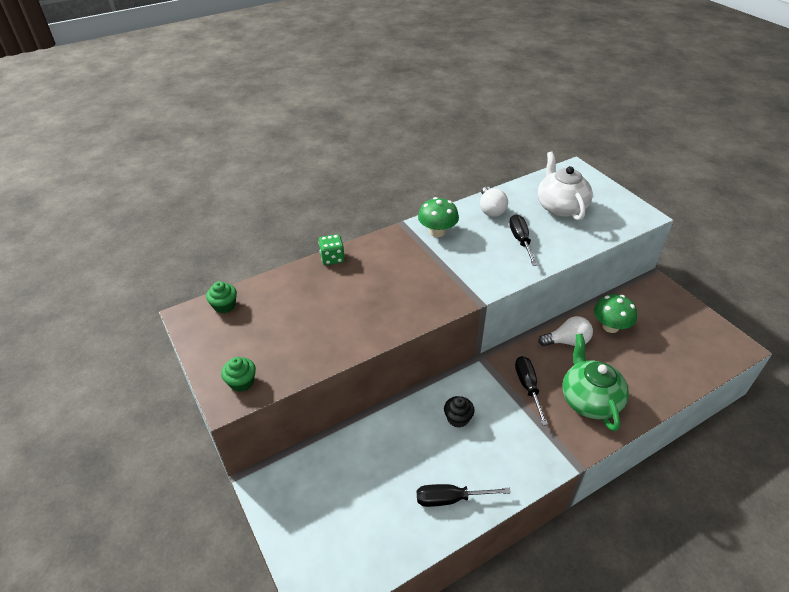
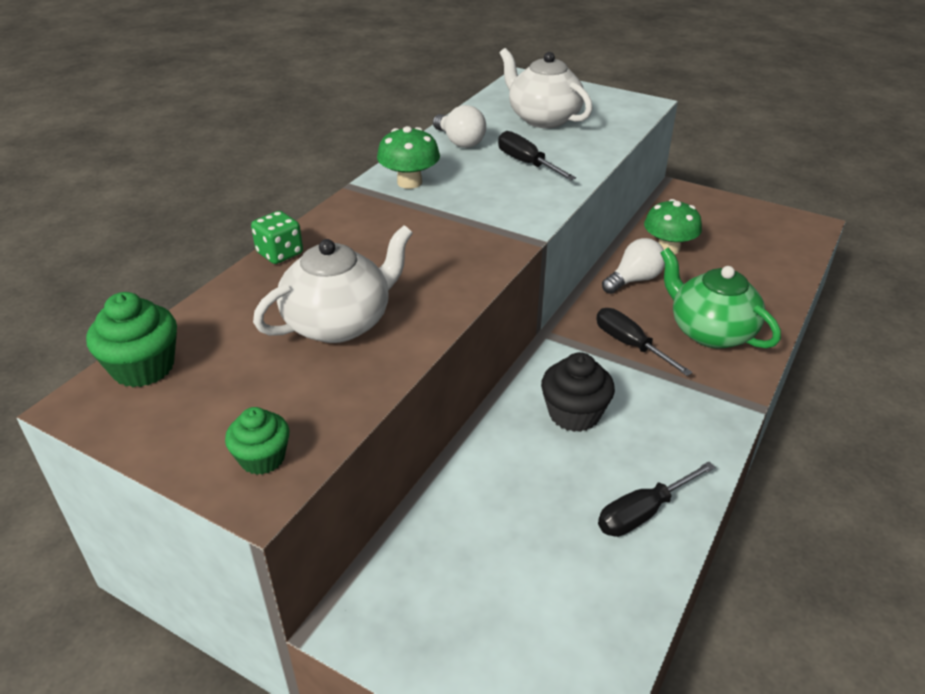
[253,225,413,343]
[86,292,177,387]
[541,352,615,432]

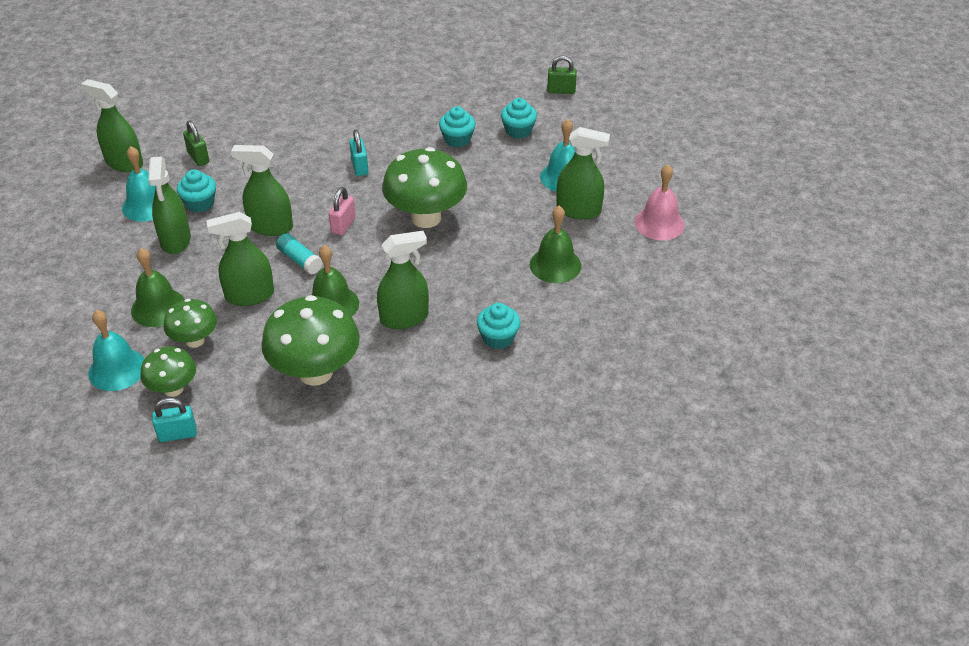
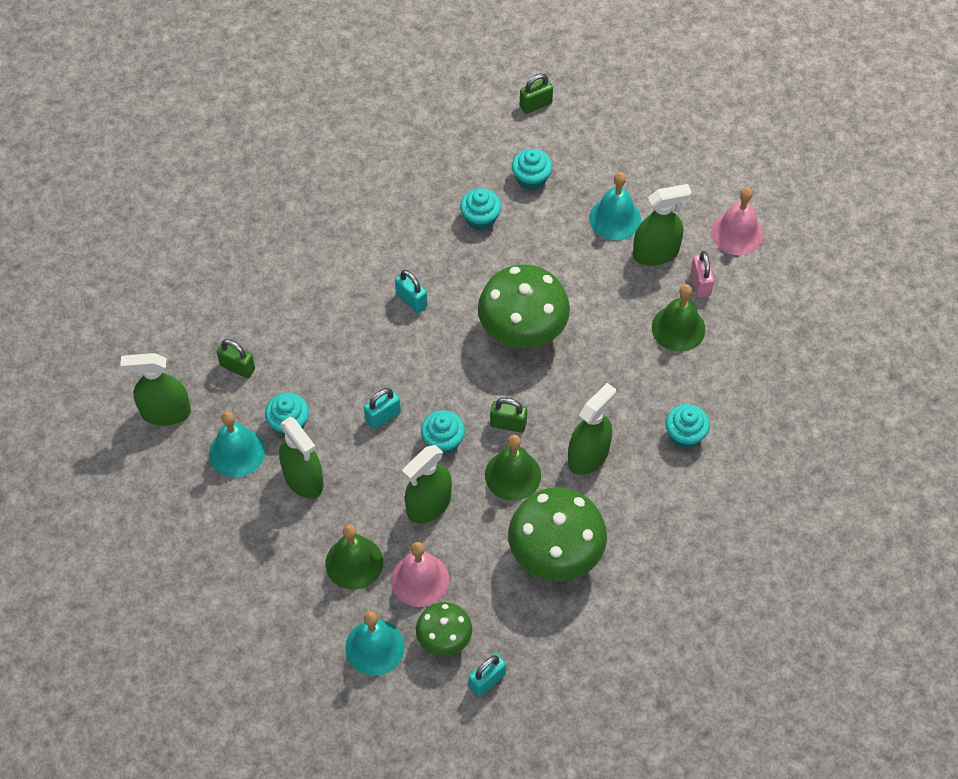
[490,398,527,433]
[691,251,714,297]
[391,542,449,607]
[364,388,401,429]
[421,410,465,455]

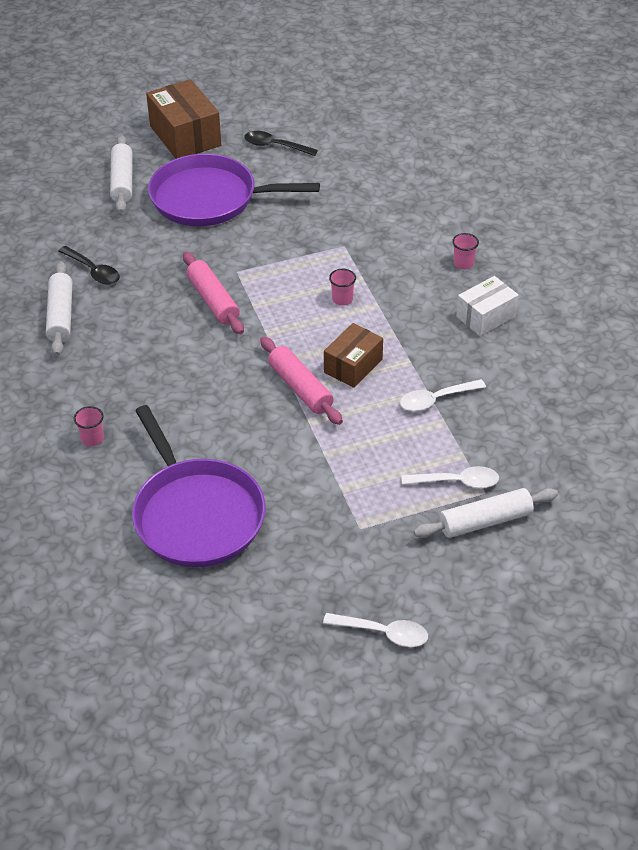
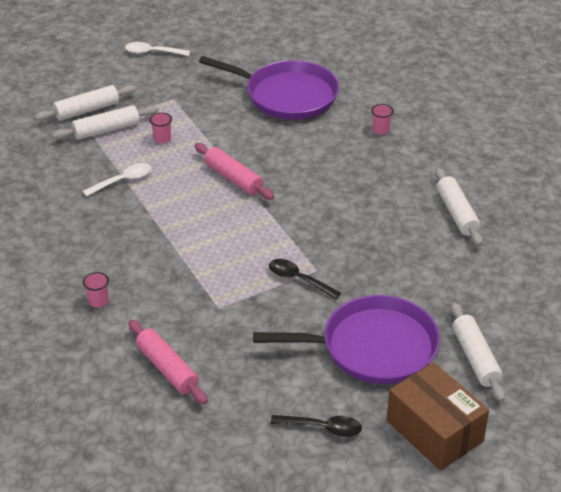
[324,323,383,388] (first image)
[456,276,519,336] (first image)
[269,259,341,299]
[128,320,208,404]
[150,112,172,143]
[52,105,158,140]
[199,56,339,120]

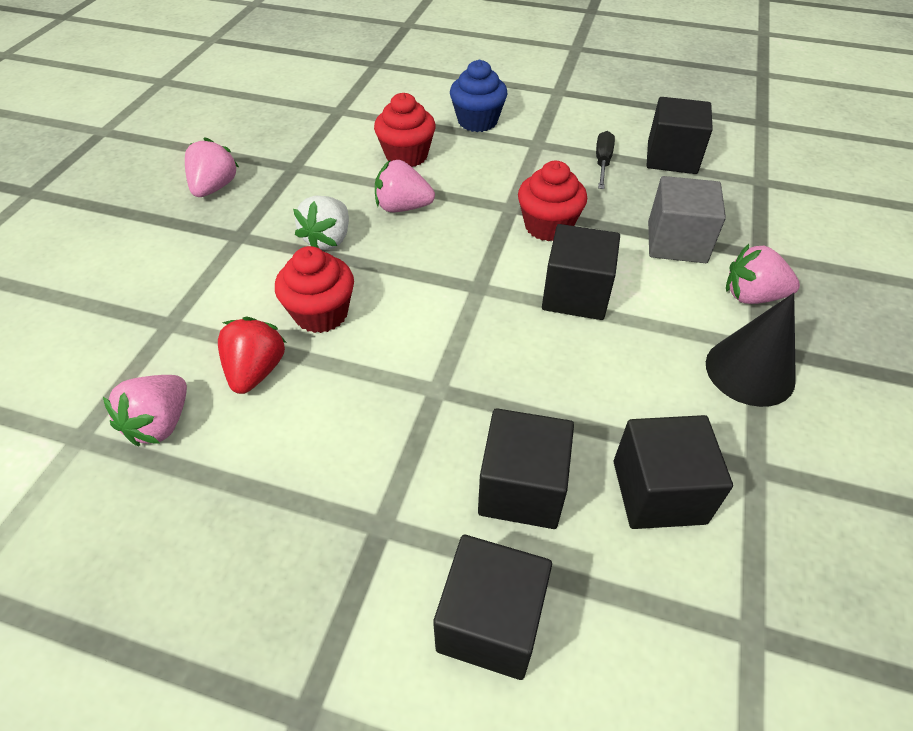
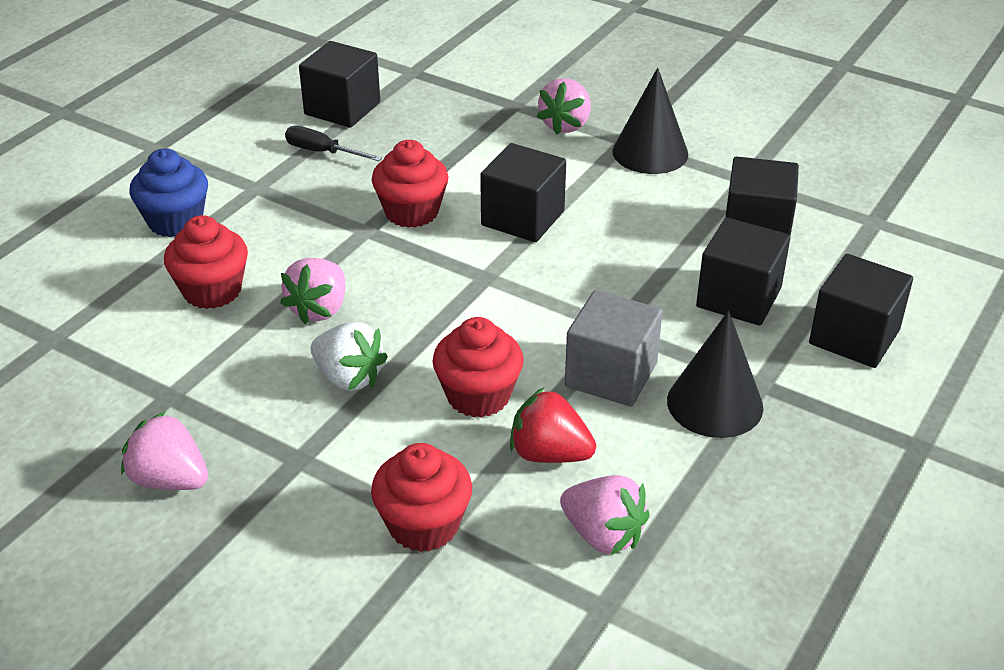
[371,443,472,552]
[667,311,763,438]
[565,290,662,407]

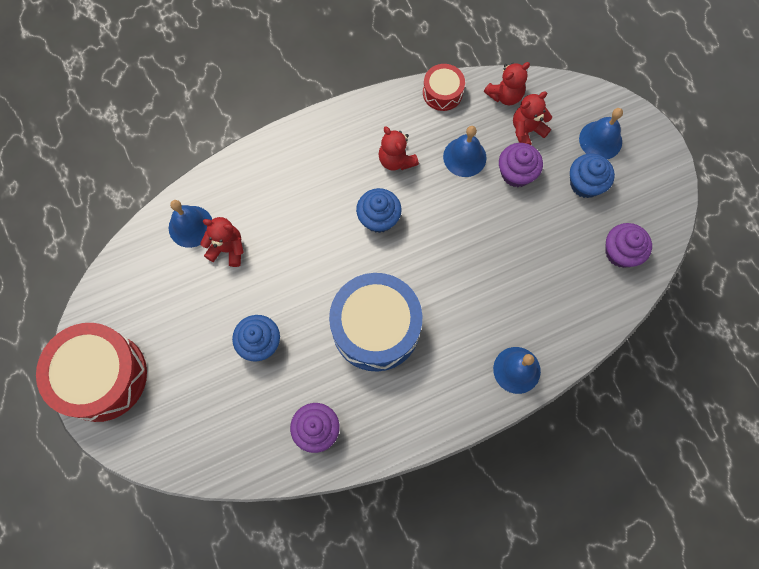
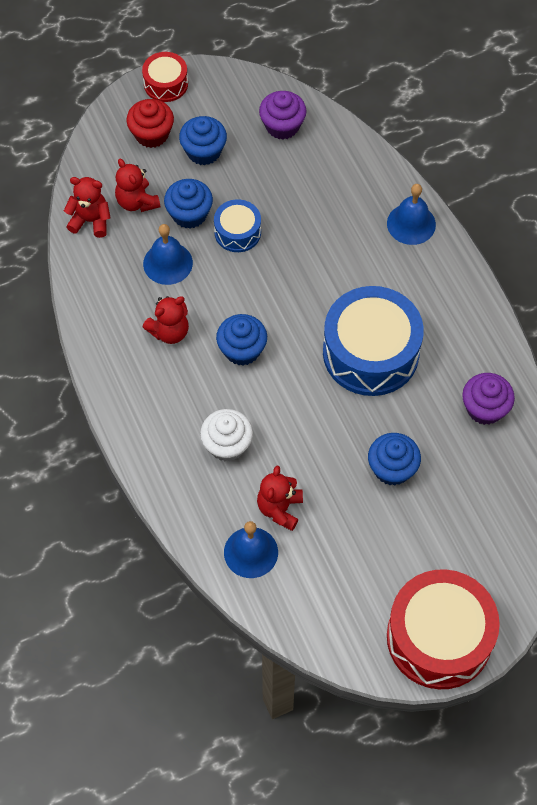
[200,409,253,462]
[214,199,261,252]
[142,52,188,102]
[126,99,174,148]
[164,179,213,229]
[64,177,111,238]

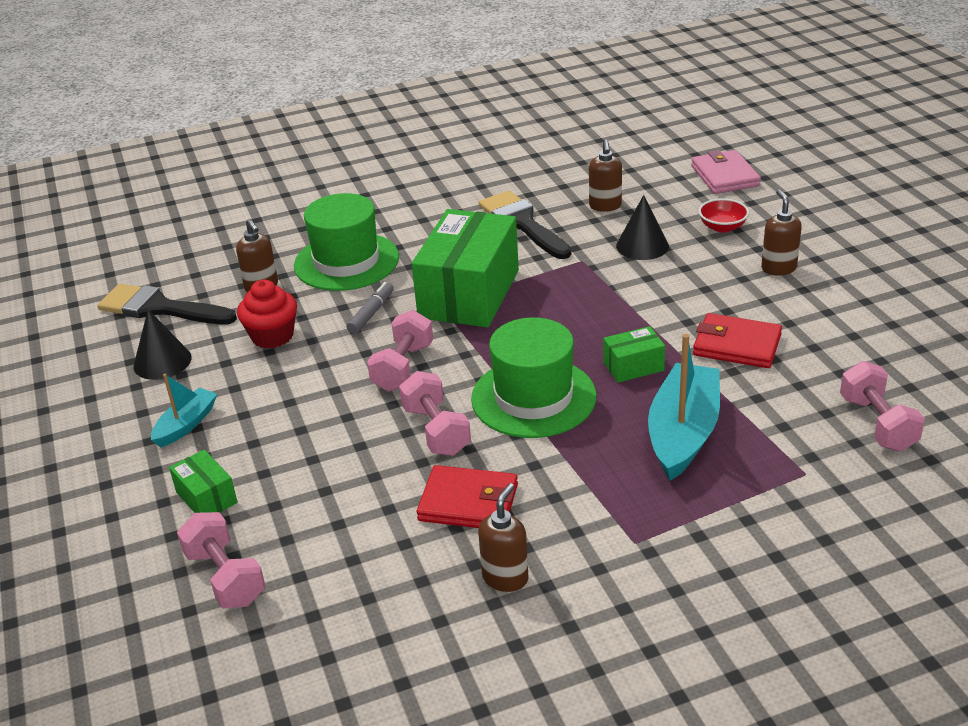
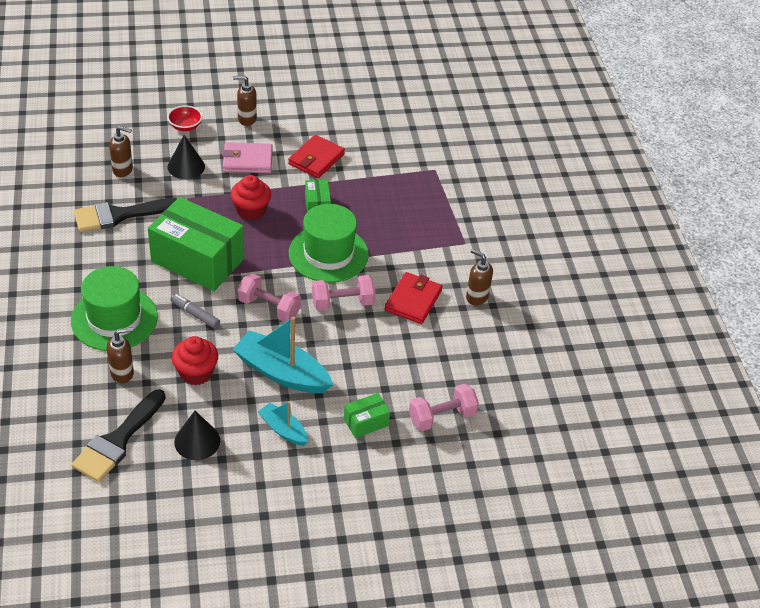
[840,361,925,452] (first image)
[230,175,271,220]
[232,317,333,393]
[222,142,273,173]

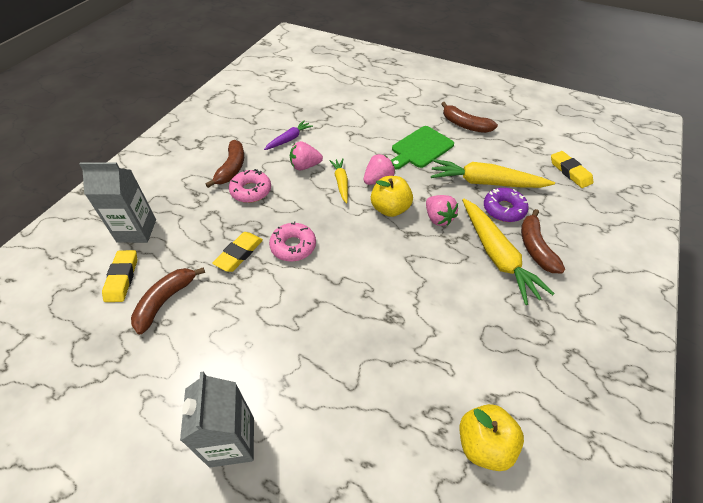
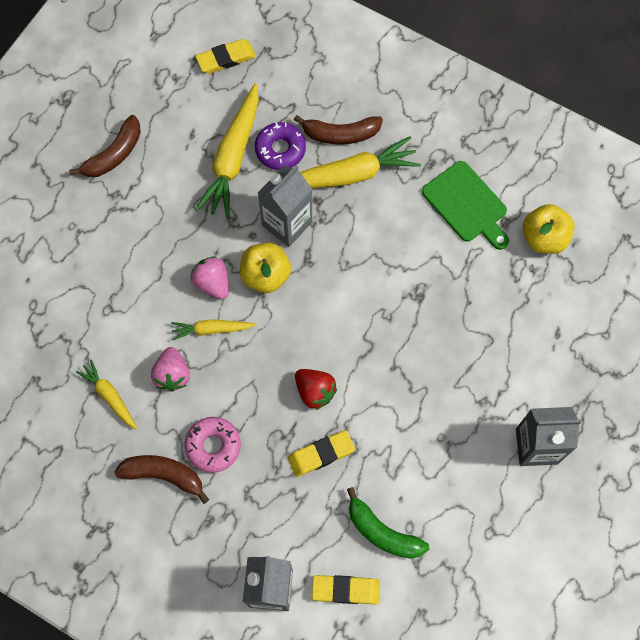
[422,161,509,250]
[295,369,337,410]
[258,165,312,247]
[347,487,429,559]
[76,359,137,429]
[288,430,355,477]

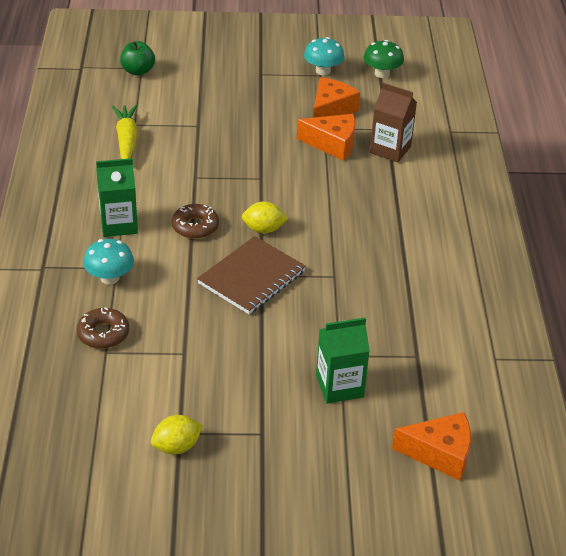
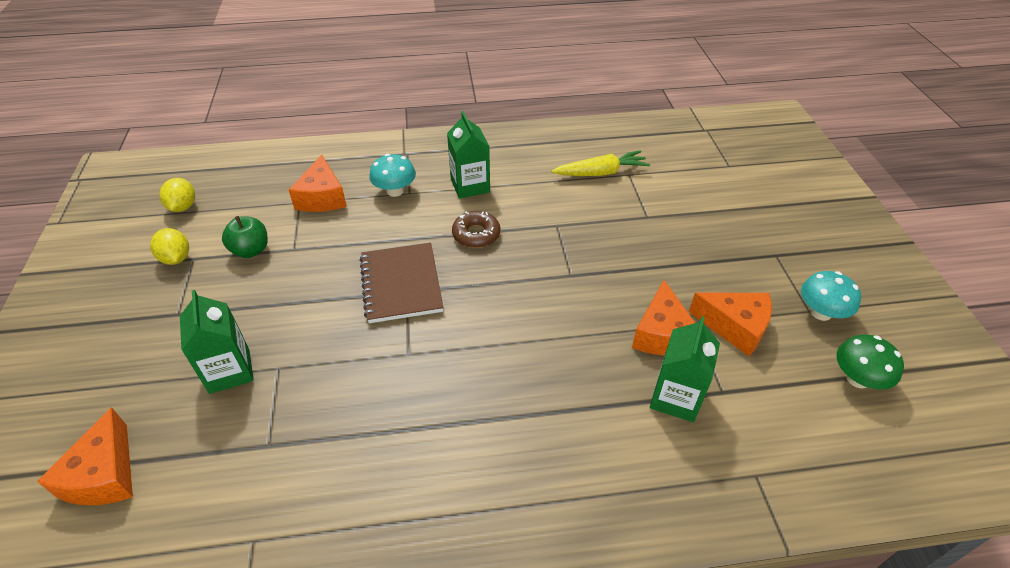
[222,216,268,258]
[159,178,195,212]
[289,155,347,212]
[650,316,720,422]
[360,243,443,323]

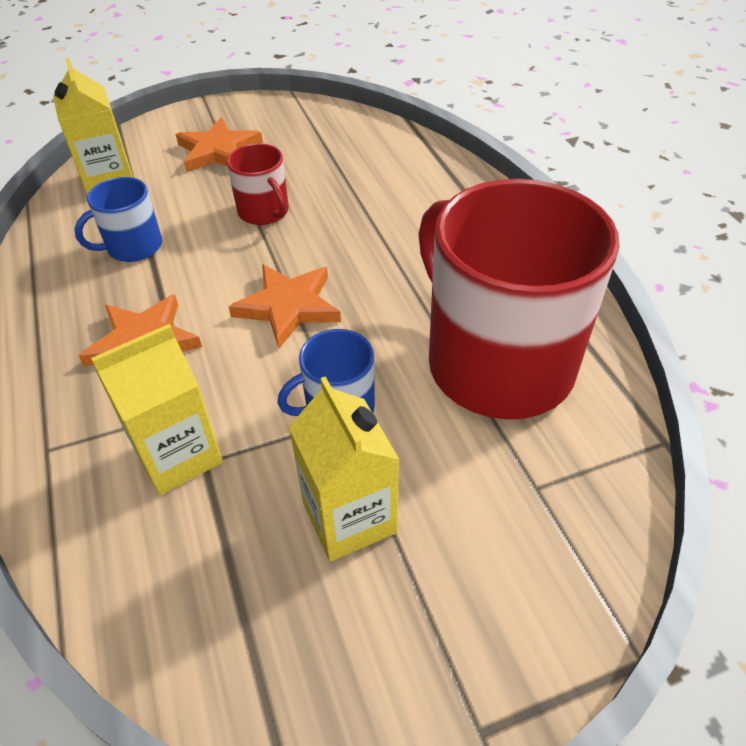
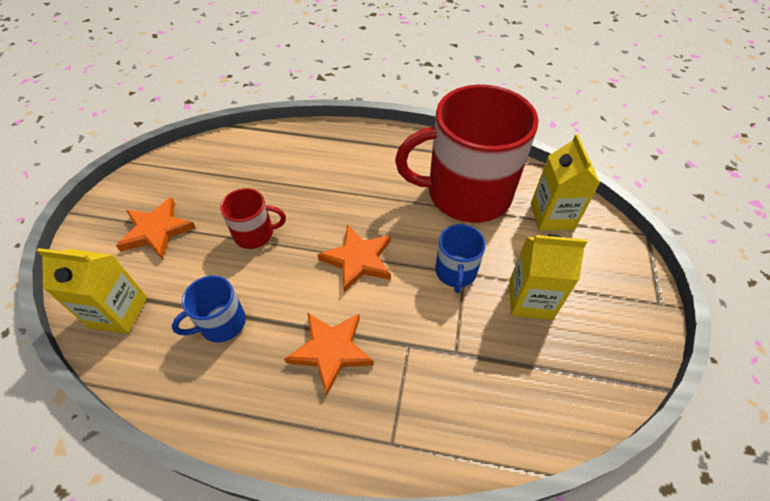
[531,134,600,231]
[172,276,246,342]

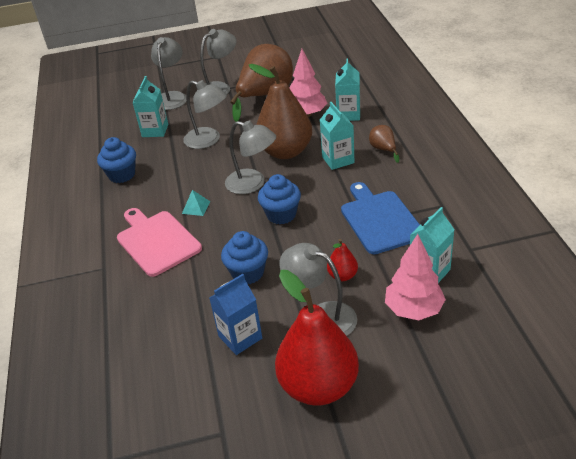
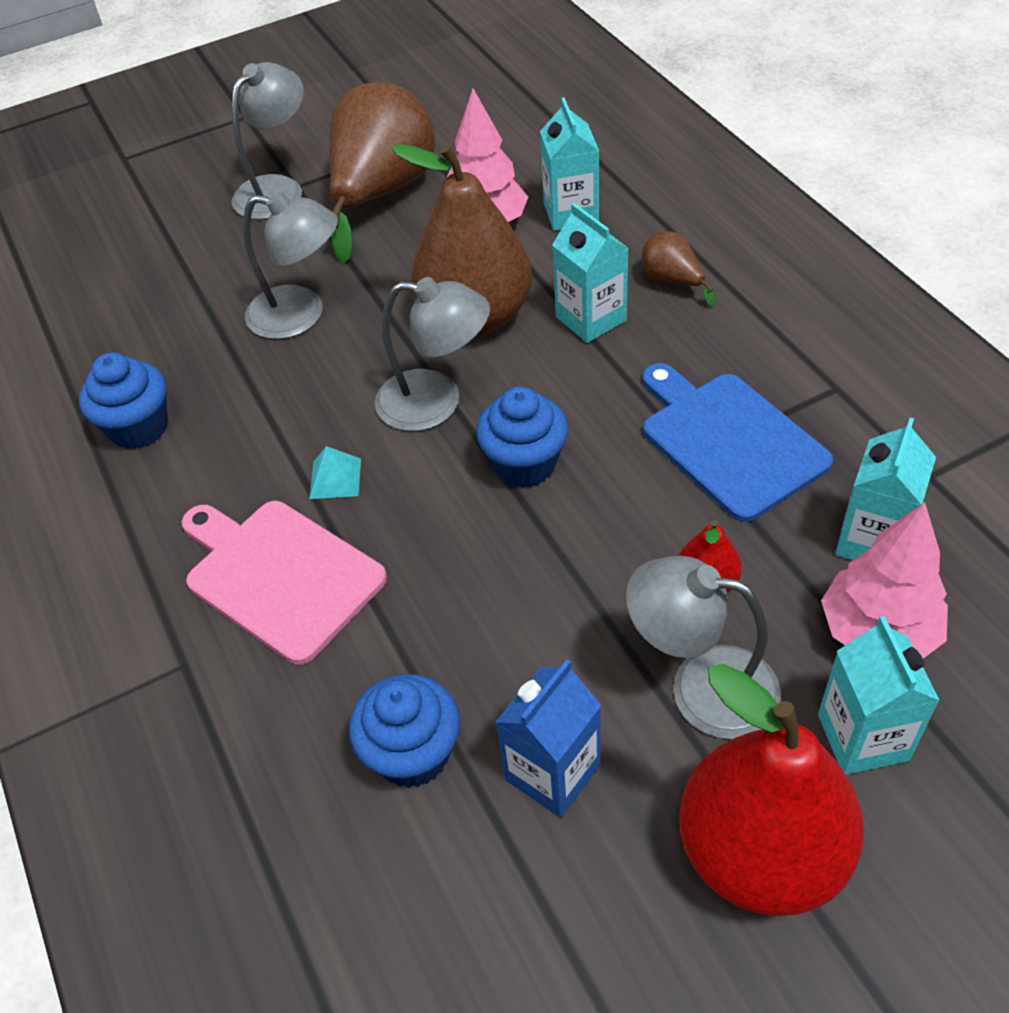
[151,37,186,110] (first image)
[818,616,940,775]
[349,674,460,788]

